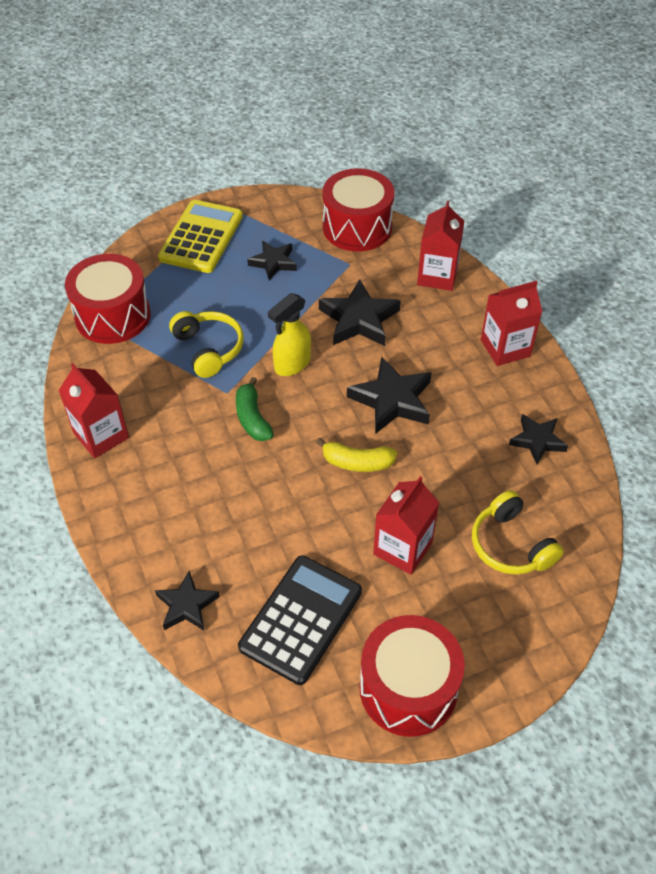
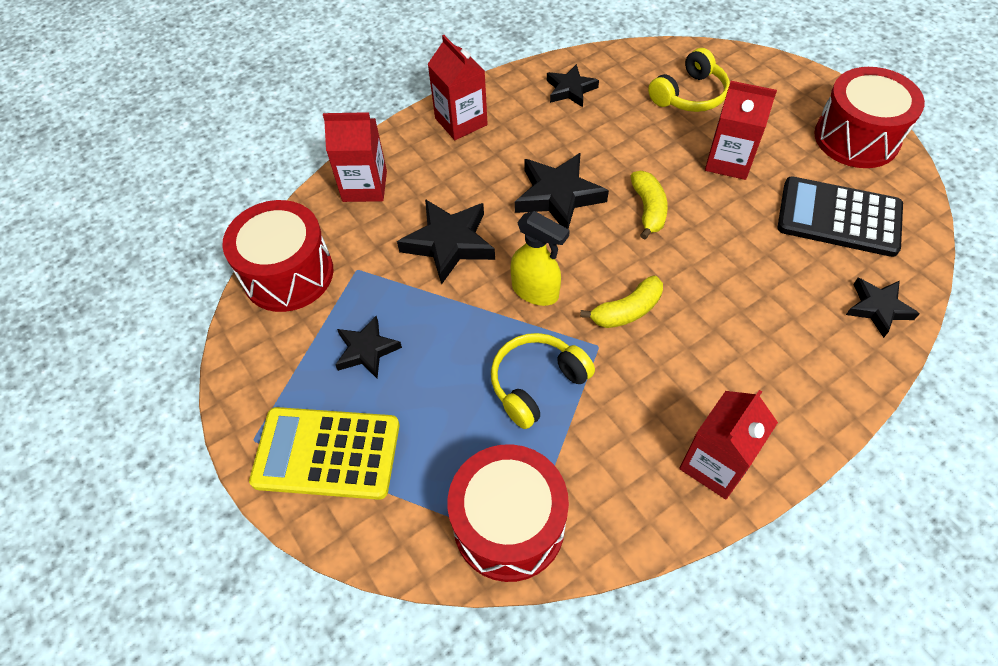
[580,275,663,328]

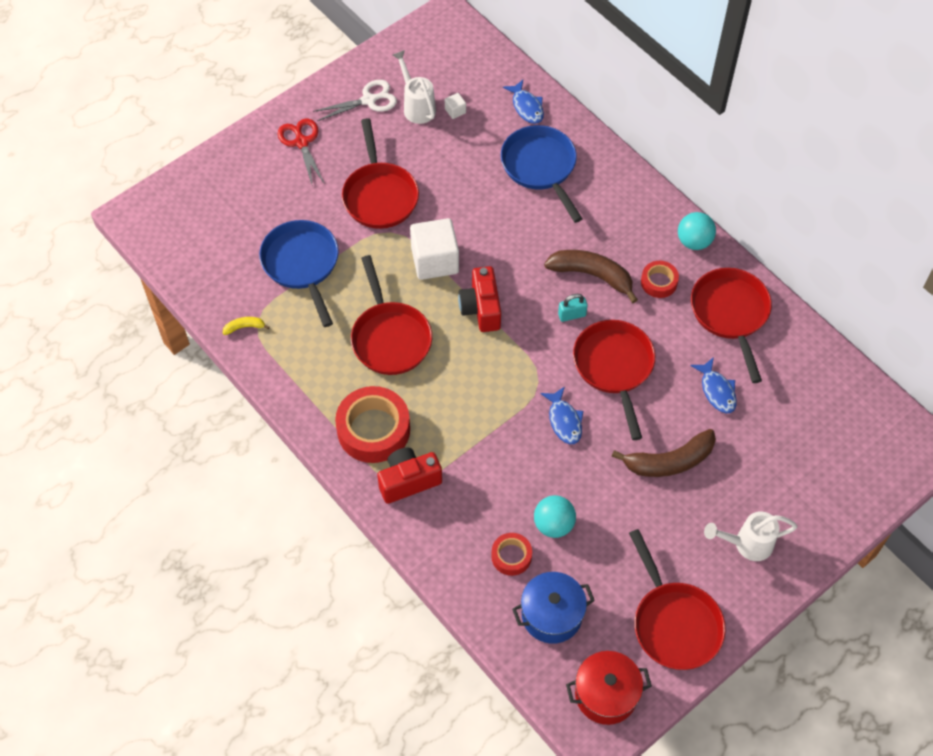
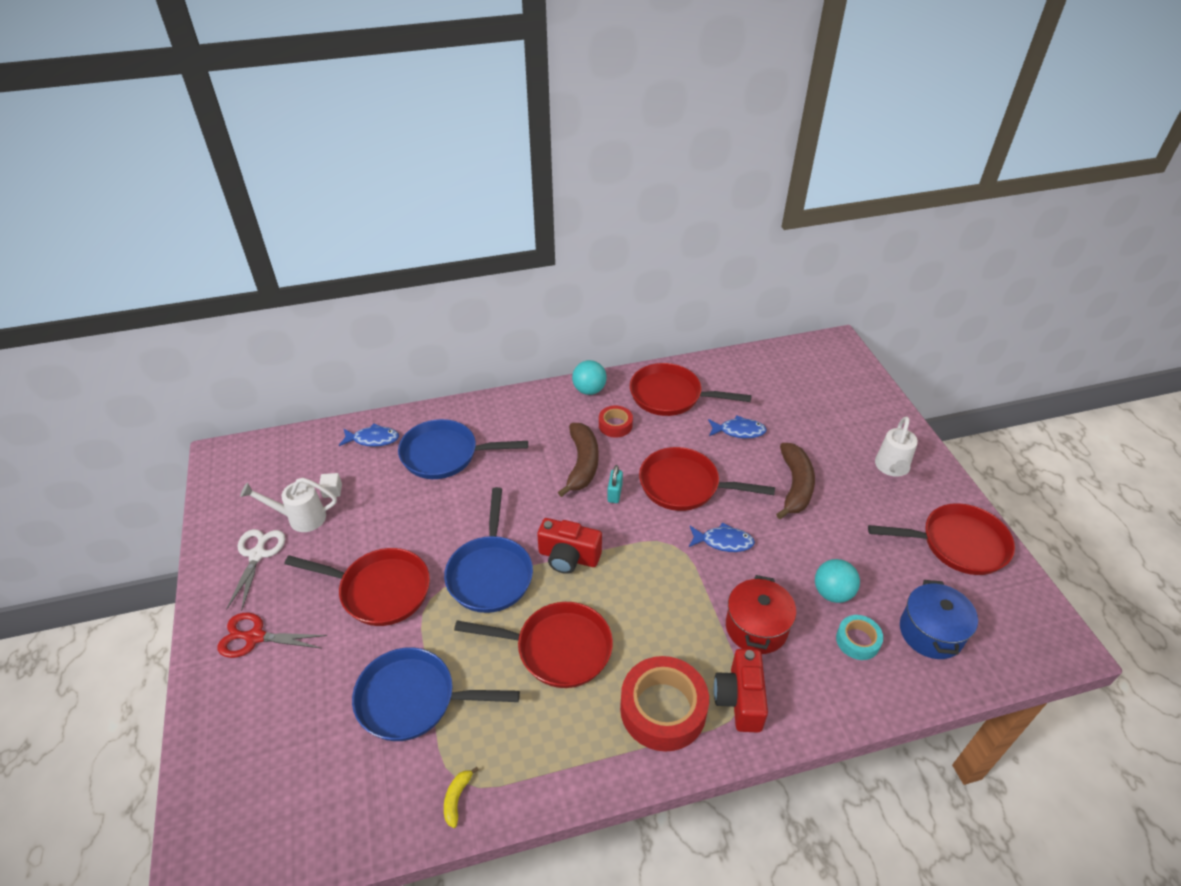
[726,575,796,654]
[444,487,533,613]
[836,615,883,660]
[558,423,599,497]

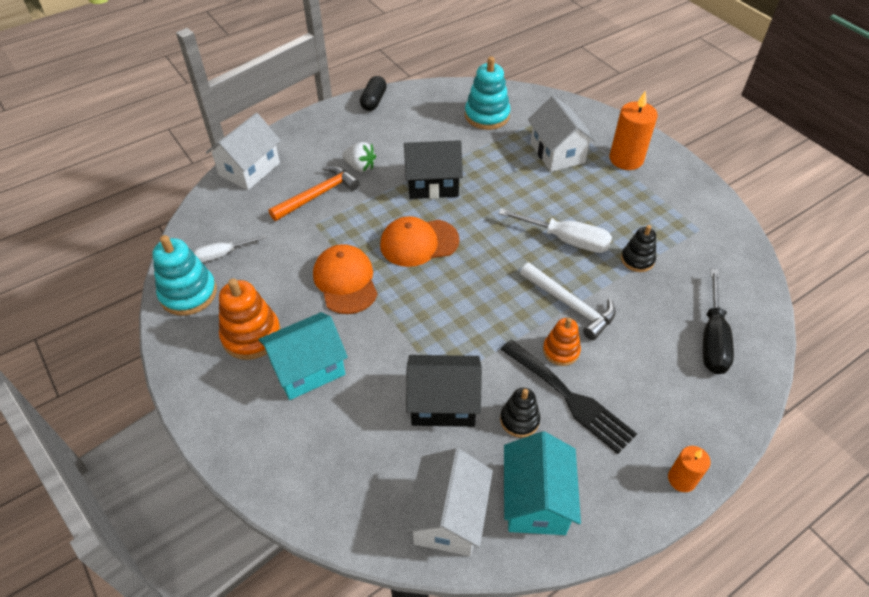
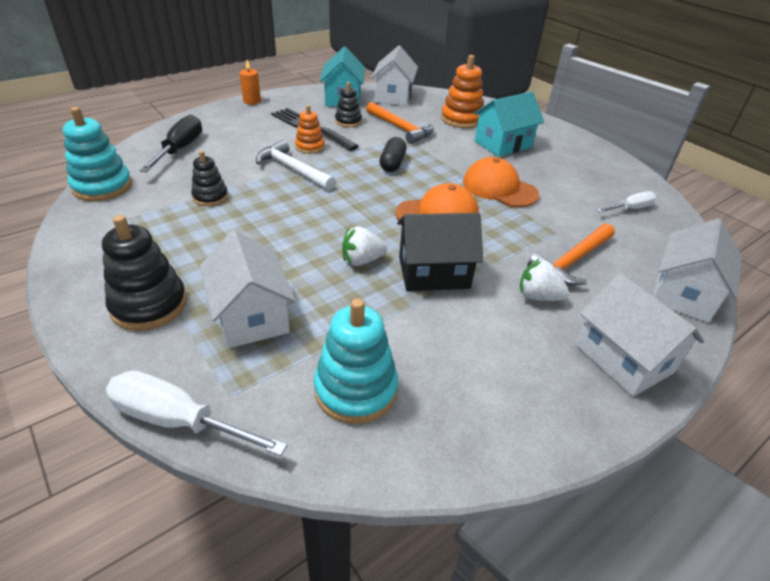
[342,226,387,266]
[575,273,704,397]
[63,107,132,201]
[441,55,484,129]
[380,137,407,172]
[106,371,287,456]
[366,102,434,144]
[102,215,187,331]
[463,157,539,207]

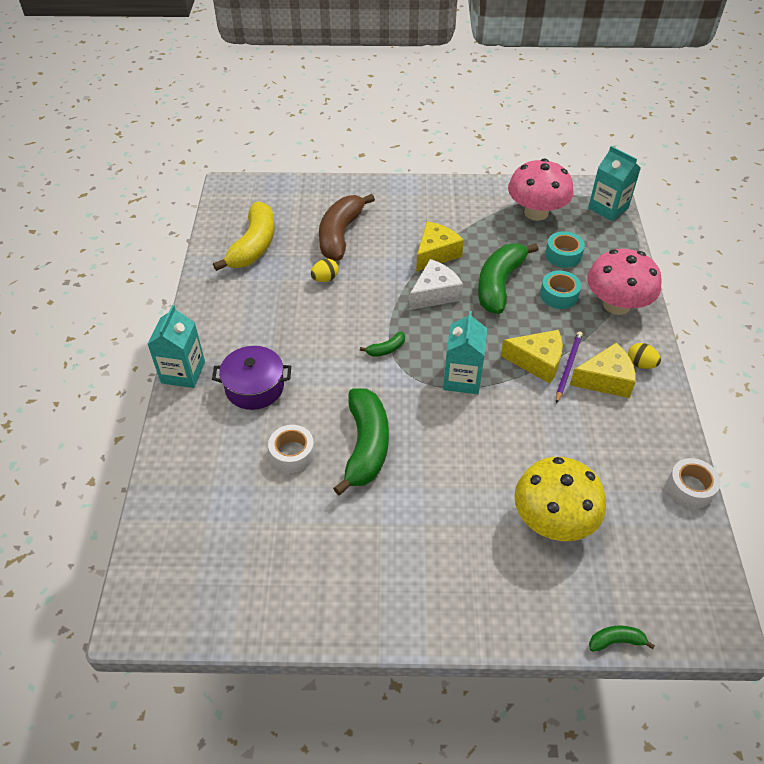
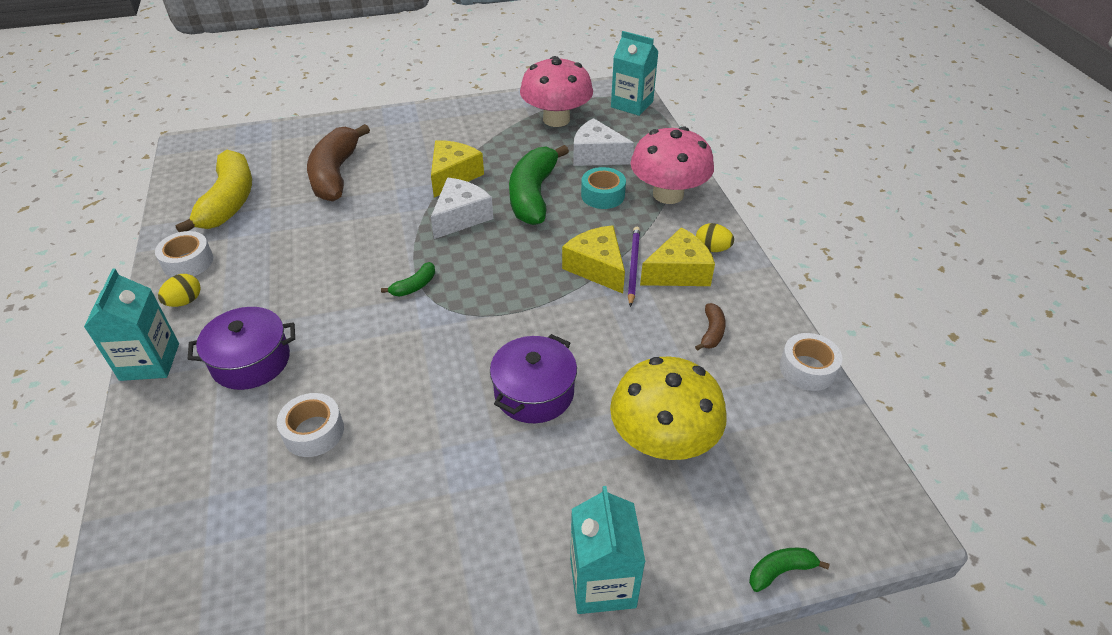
[333,389,389,495] (first image)
[155,231,213,277]
[490,334,577,423]
[695,303,726,351]
[158,274,201,307]
[570,486,645,614]
[573,118,634,166]
[562,225,625,294]

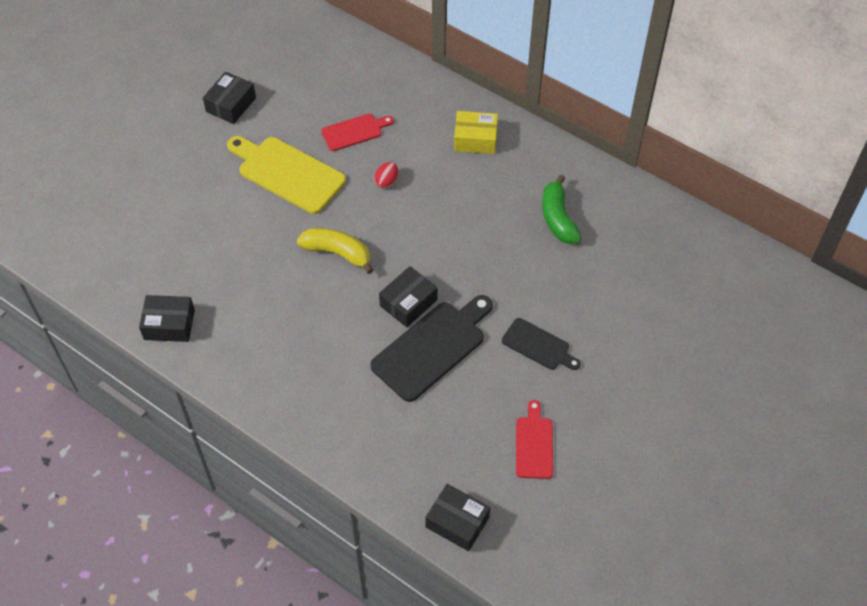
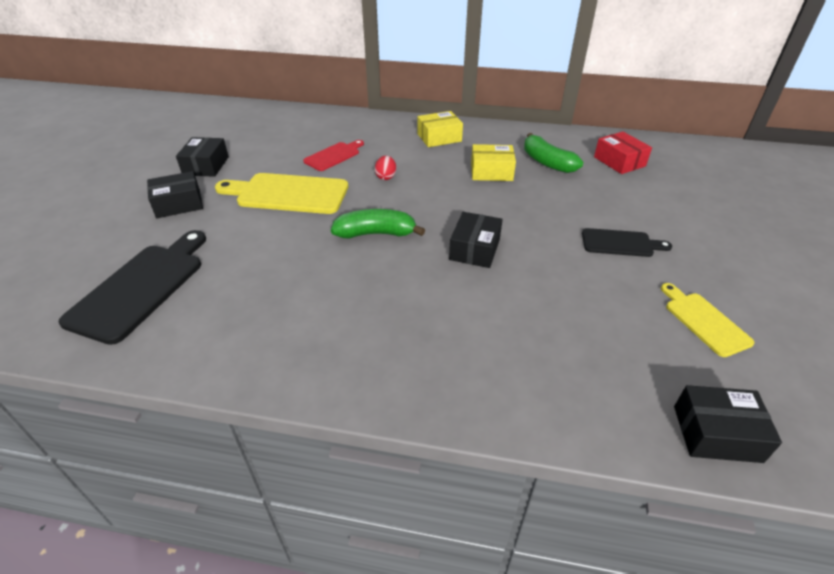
[471,144,516,181]
[594,132,652,174]
[147,171,203,218]
[58,230,206,345]
[331,209,425,239]
[661,283,755,357]

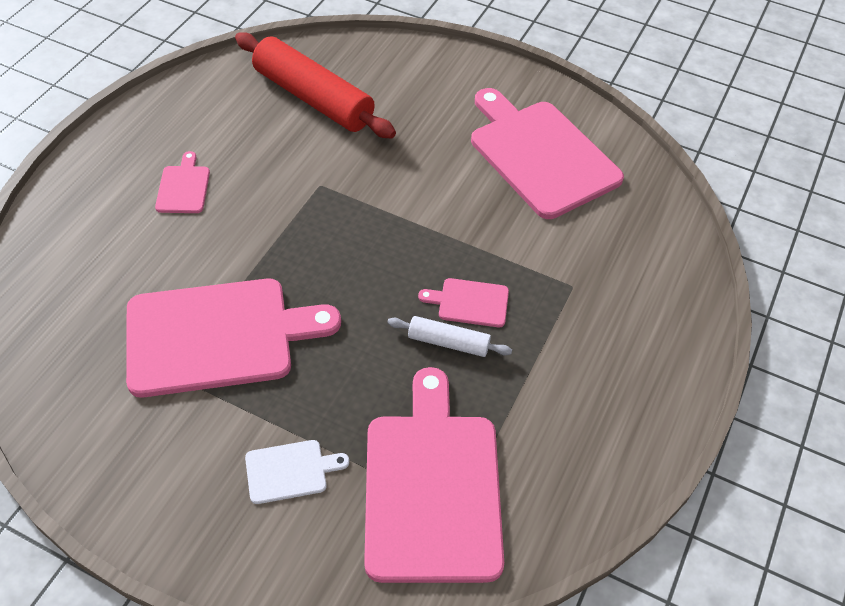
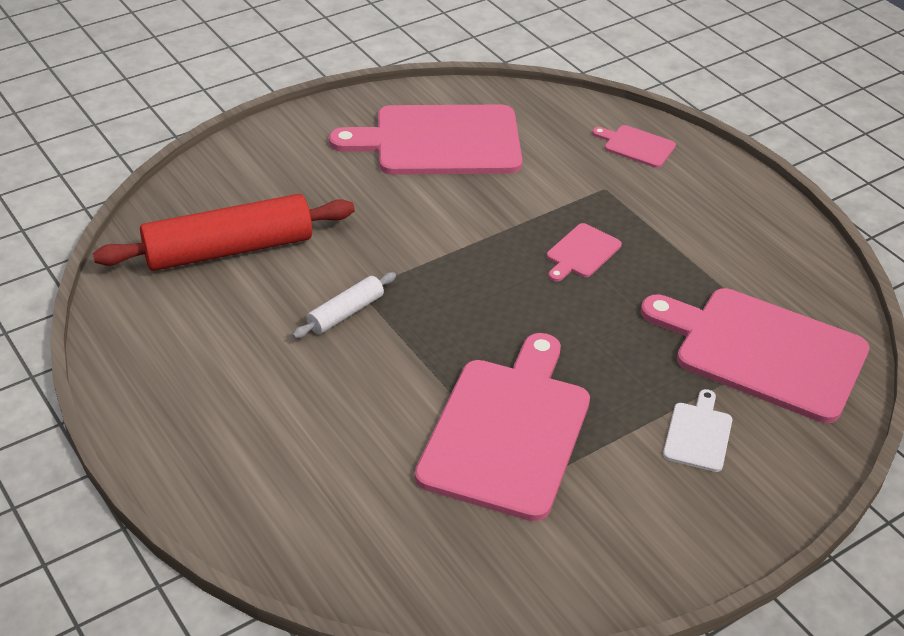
[592,125,676,168]
[292,272,396,338]

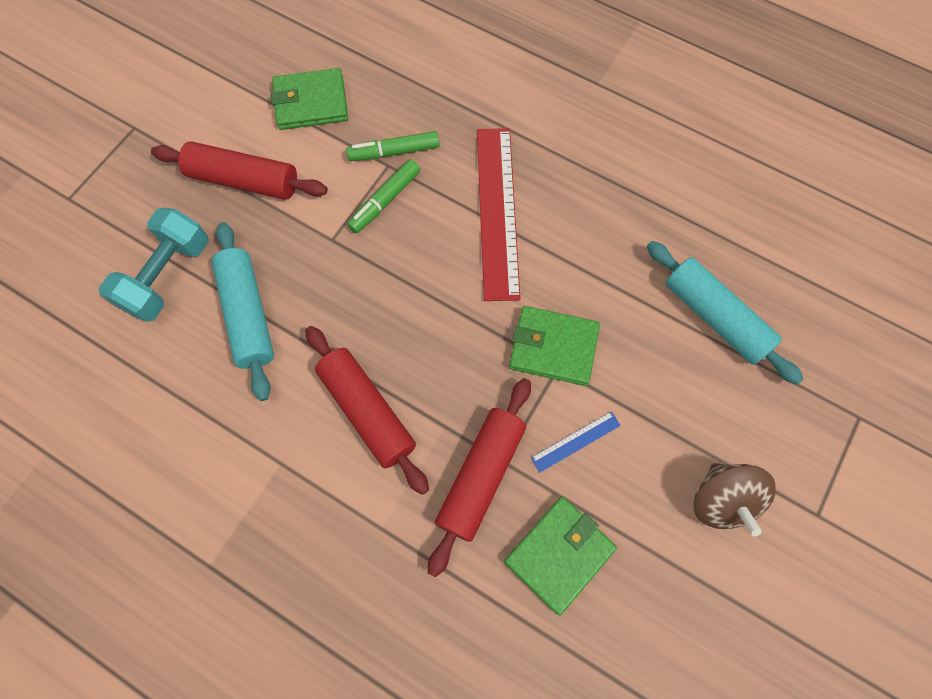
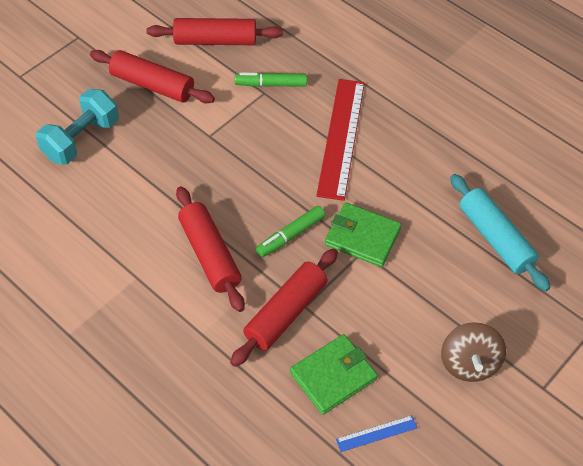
[212,222,274,401] (first image)
[256,206,325,257]
[336,415,417,452]
[147,18,283,45]

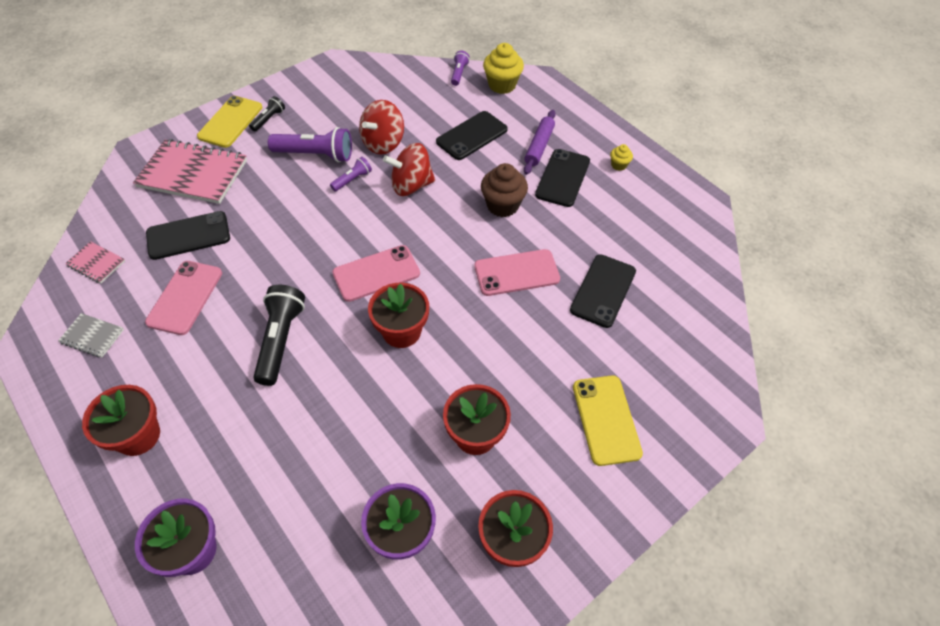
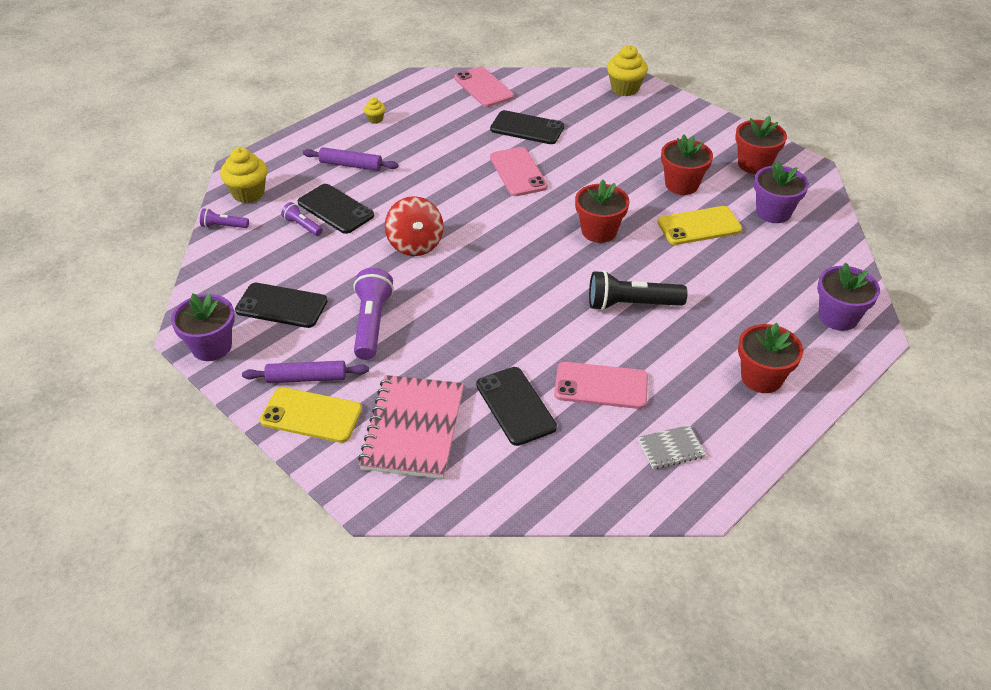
[65,241,125,283] (first image)
[359,100,404,155] (first image)
[481,163,528,217] (first image)
[171,293,235,361]
[607,45,648,96]
[281,202,323,236]
[454,67,514,107]
[235,283,328,328]
[657,206,742,245]
[242,361,369,383]
[638,425,706,469]

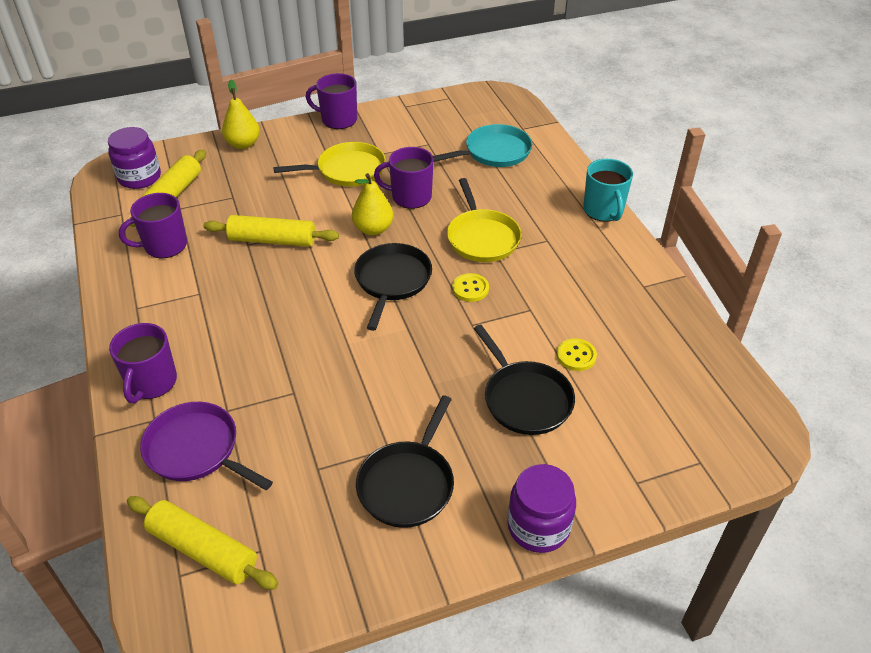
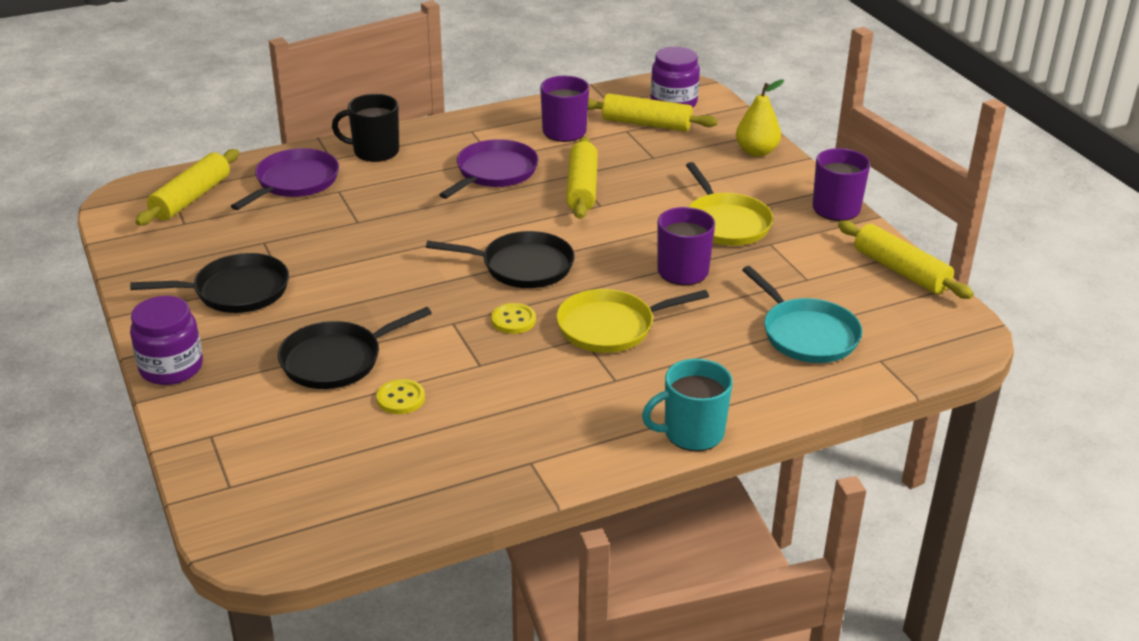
[352,173,393,235] (first image)
[439,139,538,199]
[838,221,974,299]
[332,94,399,162]
[130,253,289,313]

